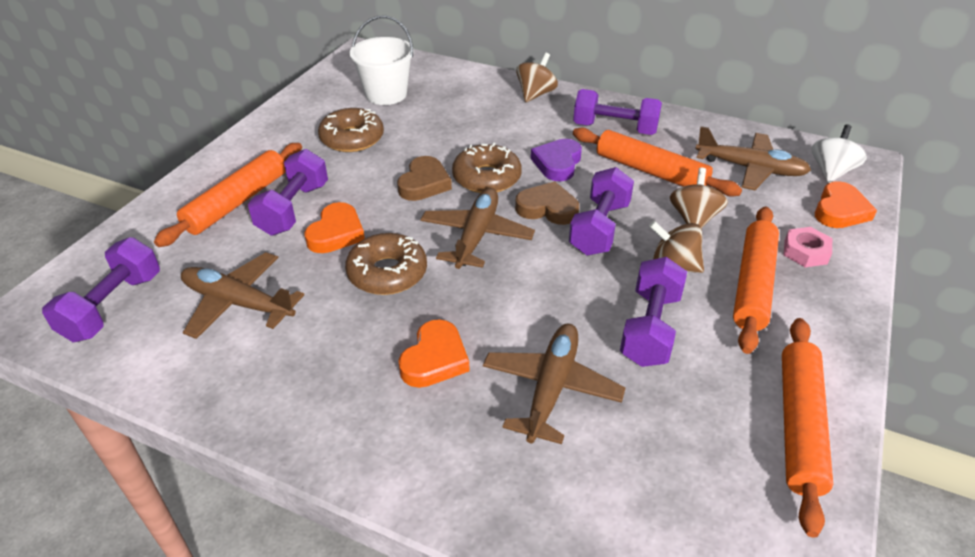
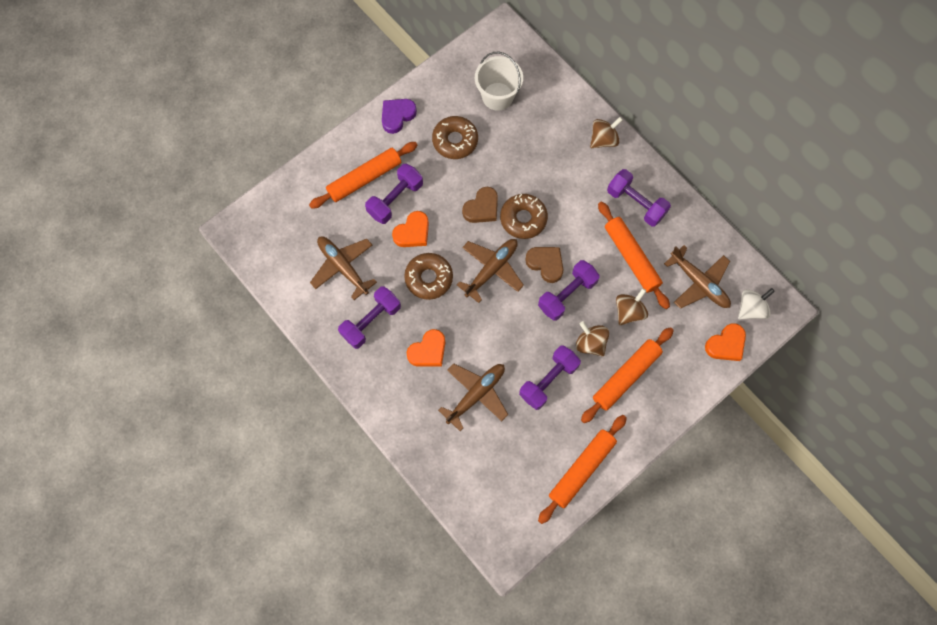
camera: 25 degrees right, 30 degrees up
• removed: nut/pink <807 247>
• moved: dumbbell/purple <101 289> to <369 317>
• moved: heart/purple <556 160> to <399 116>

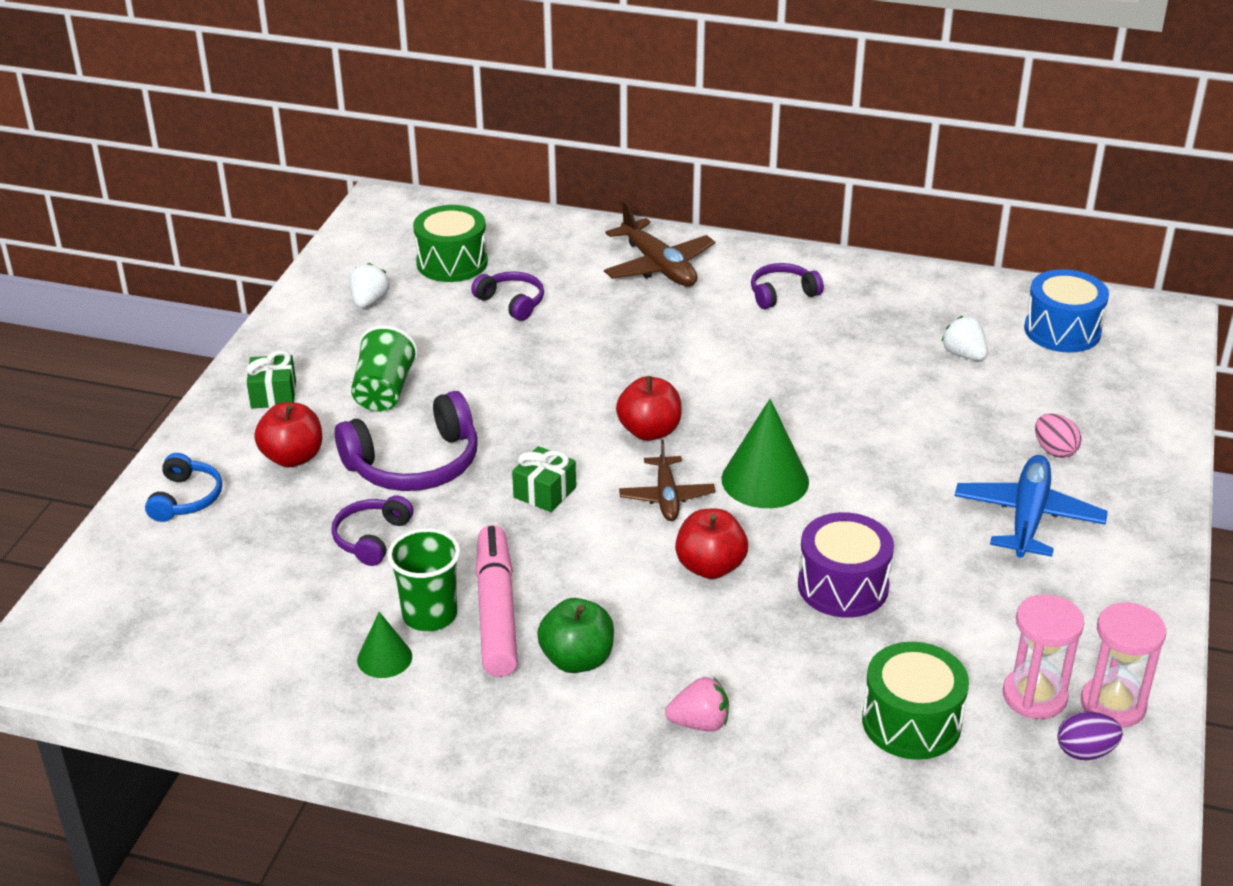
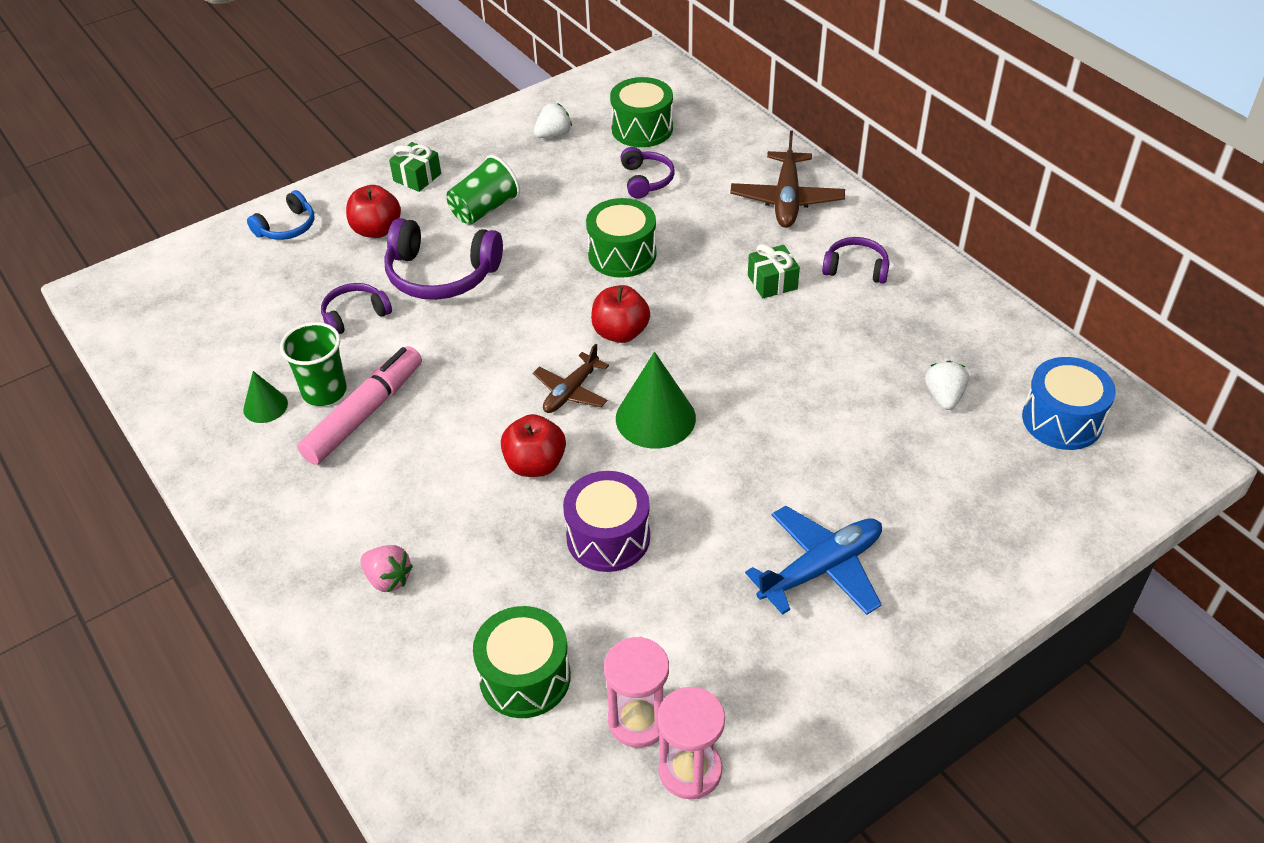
camera: 40 degrees right, 10 degrees up
• removed: apple/green <575 635>
• removed: egg/pink <1058 435>
• removed: egg/purple <1090 735>
• added: drum/green <621 238>
• moved: gift/green <544 479> to <774 271>

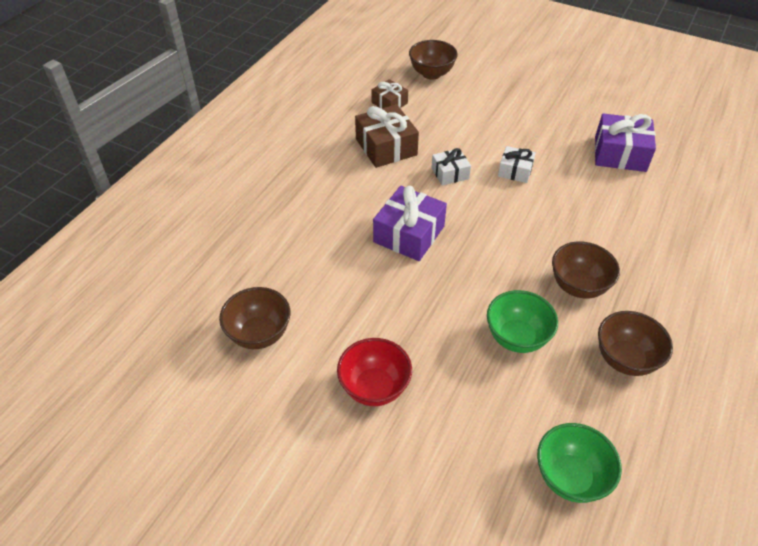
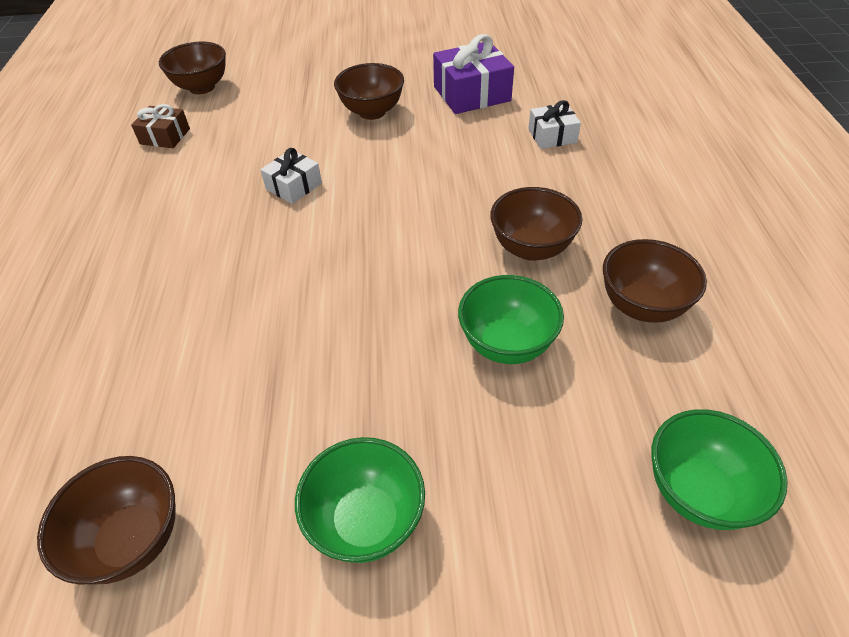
camera: 30 degrees left, 0 degrees up
• removed: gift/brown <387 136>
• removed: gift/purple <410 223>
• added: bowl/brown <369 91>
• moved: gift/white <517 164> to <554 124>
• recoloured: bowl/red <374 372> to bowl/green <360 500>

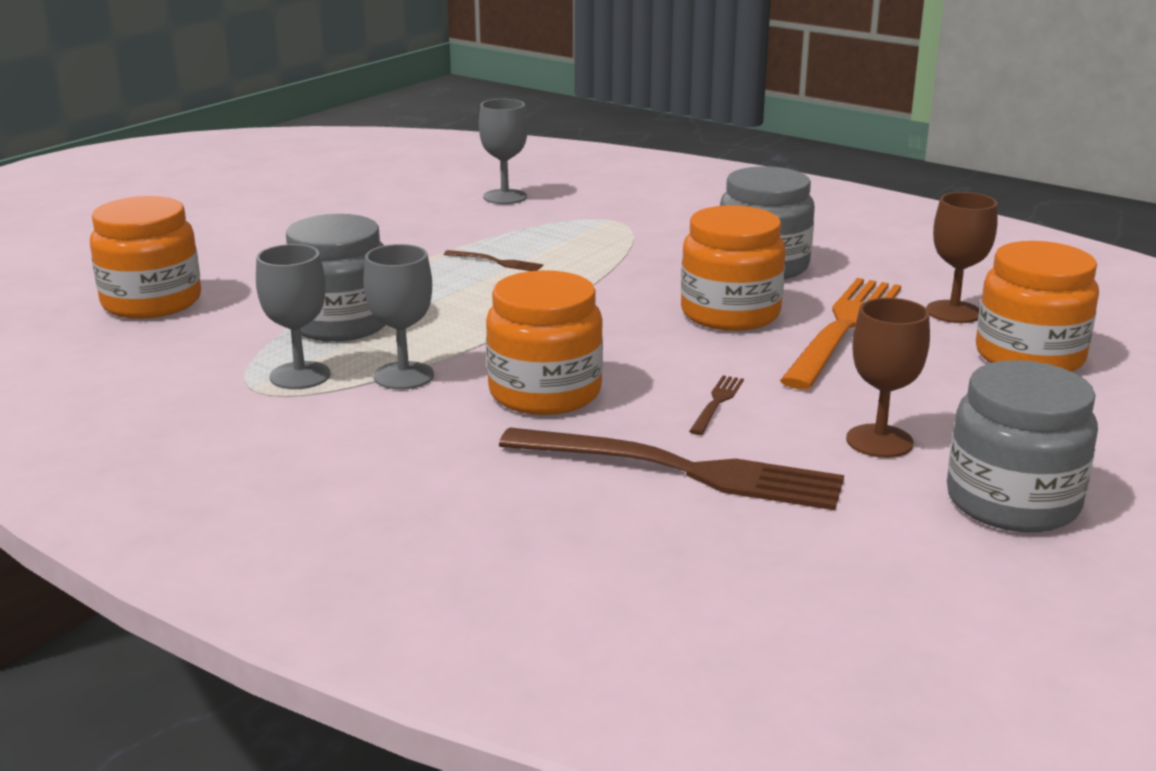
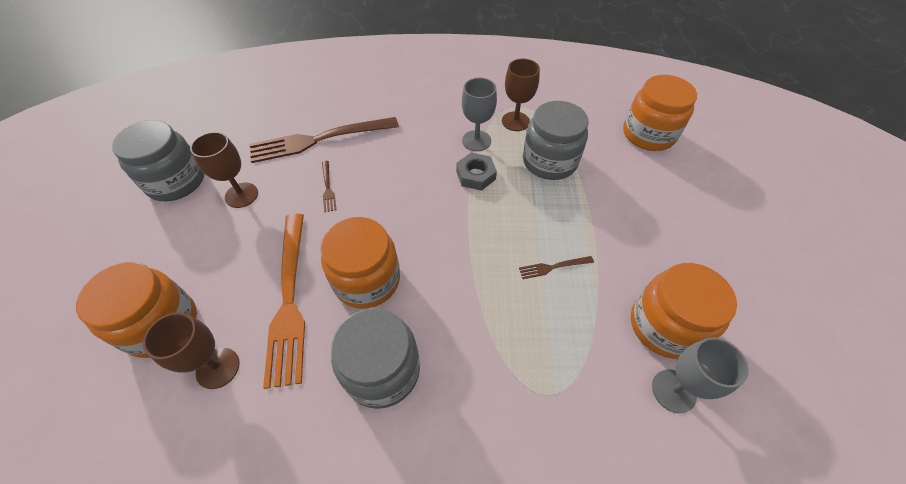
camera: 145 degrees right, 30 degrees up
• added: nut/grey <476 172>
• moved: jar/orange <544 342> to <684 311>
• recoloured: goblet/grey <293 316> to goblet/brown <521 95>

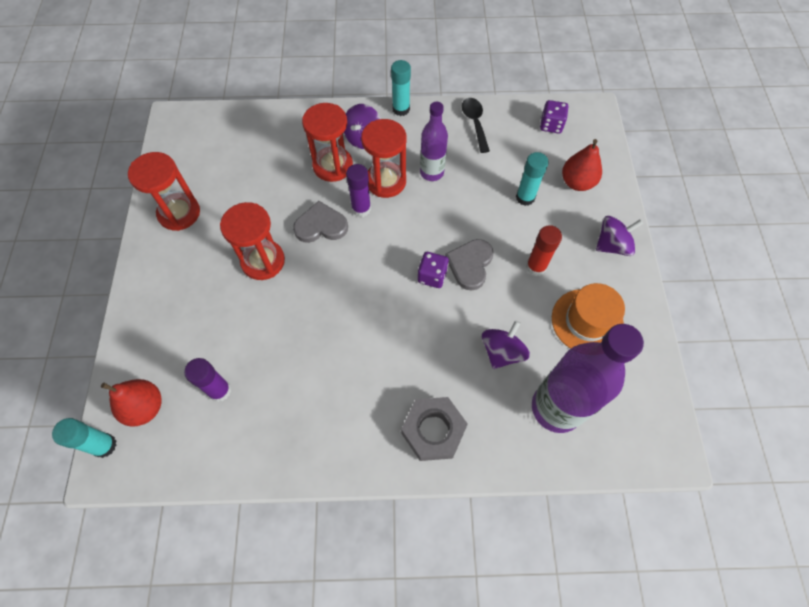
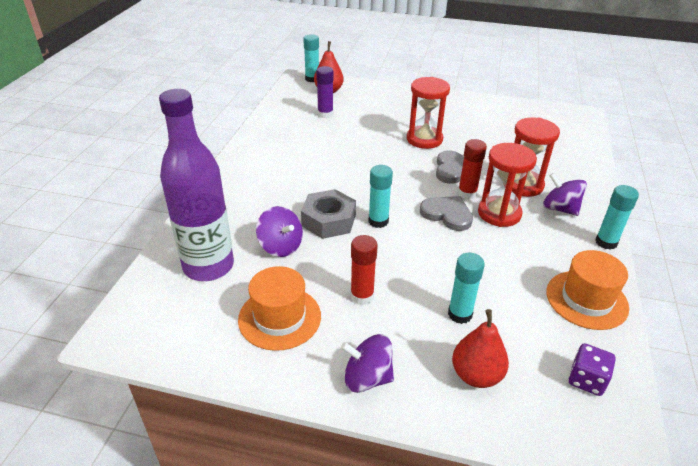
camera: 105 degrees right, 25 degrees down
• removed: hourglass/red <164 191>
• removed: bottle/purple <434 141>
• moved: nut/grey <434 429> to <328 214>
• moved: heart/grey <469 264> to <446 213>
• replaced: dice/purple <433 270> to glue stick/turquoise <380 196>
• replaced: spoon/black <476 125> to hat/orange <587 290>
• recoloured: glue stick/purple <358 190> to glue stick/red <472 169>
• turned: spinning top/purple <619 236> = <367 363> 105 degrees clockwise

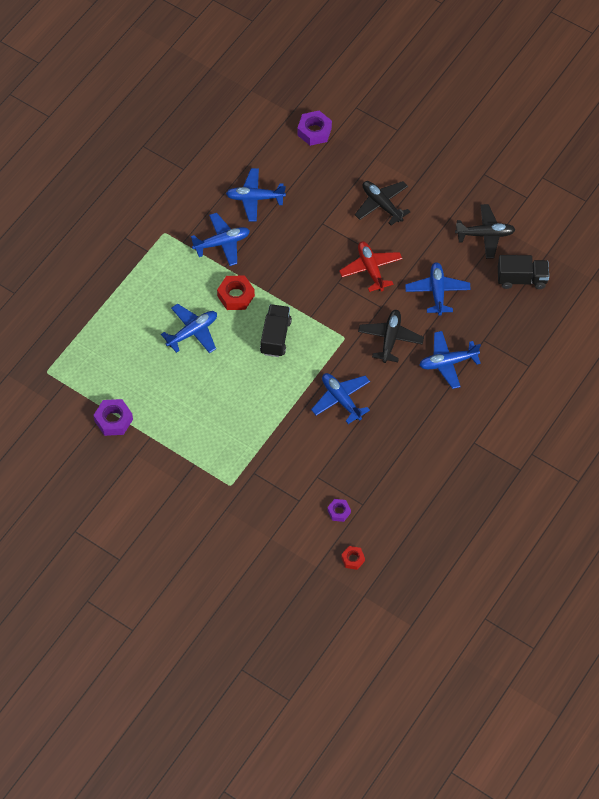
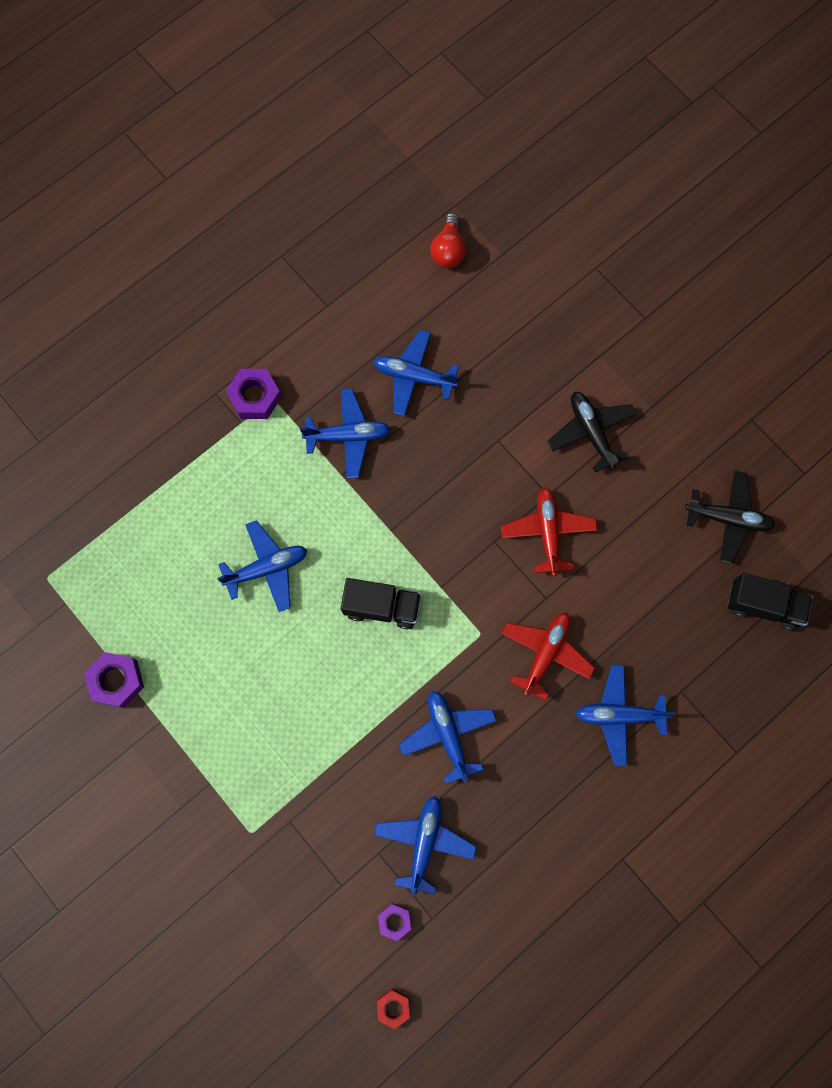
camera: 15 degrees right, 15 degrees up
• removed: nut/red <236 293>
• added: light bulb/red <448 240>
• moved: nut/purple <314 128> to <254 394>
• moved: plane/blue <438 289> to <425 846>
• recoloured: plane/black <391 336> to plane/red <548 657>
• turned: truck/black <276 330> = <381 603> 75 degrees clockwise

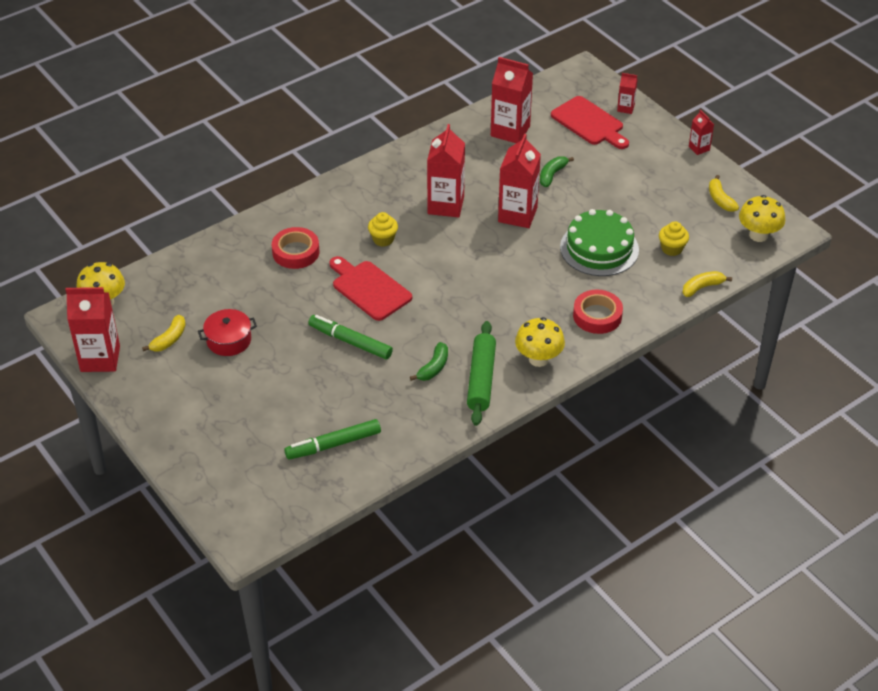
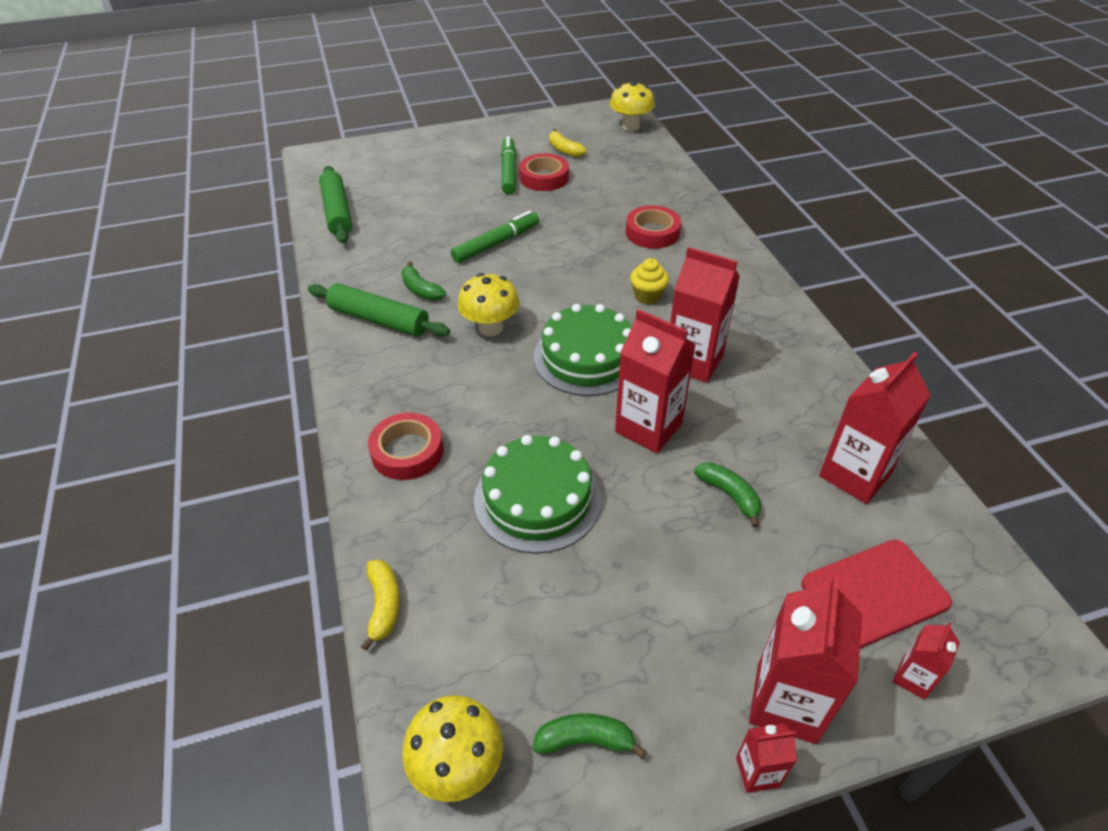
camera: 110 degrees right, 0 degrees up
• removed: cutting board/red <370 288>
• removed: cupcake/yellow <674 238>
• added: rolling pin/green <335 204>
• added: cake/green <583 350>
• moved: carton/red <92 329> to <805 660>
• moved: marker/green <332 439> to <508 165>
• moved: mushroom/yellow <540 342> to <488 304>
• replaced: pot/red <227 332> to tape/red <544 172>
• recoloured: banana/yellow <724 193> to banana/green <589 736>

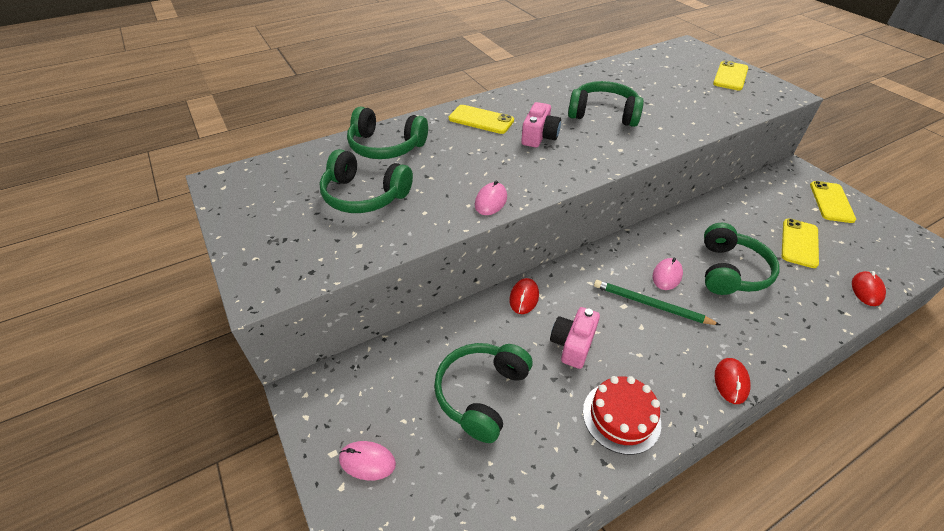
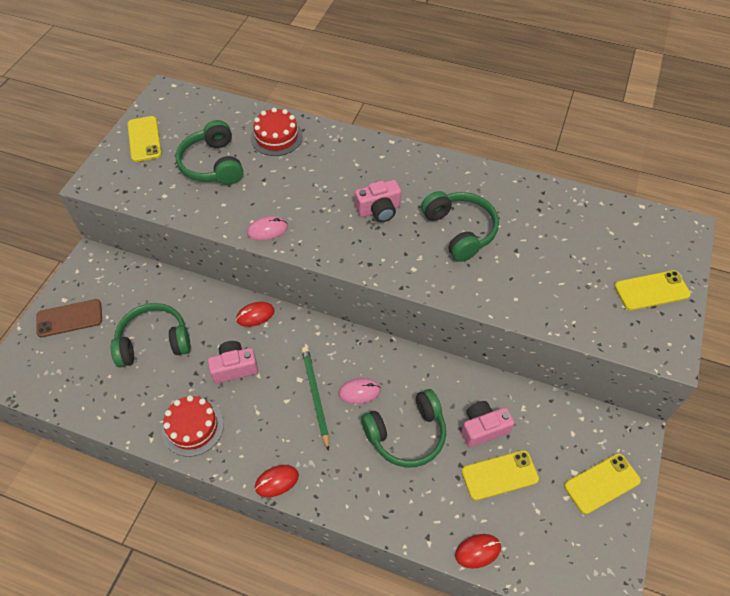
camera: 50 degrees right, 10 degrees up
• added: camera/pink <487 424>
• moved: phone/yellow <481 119> to <144 139>
• replaced: mouse/pink <367 461> to phone/brown <69 318>
• replaced: headphones/green <387 133> to cake/red <277 132>

